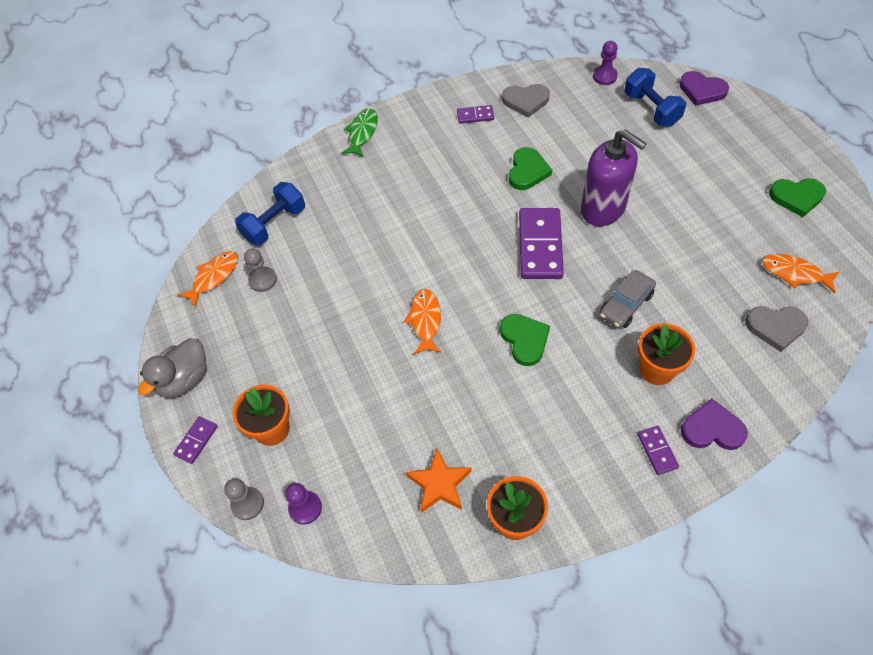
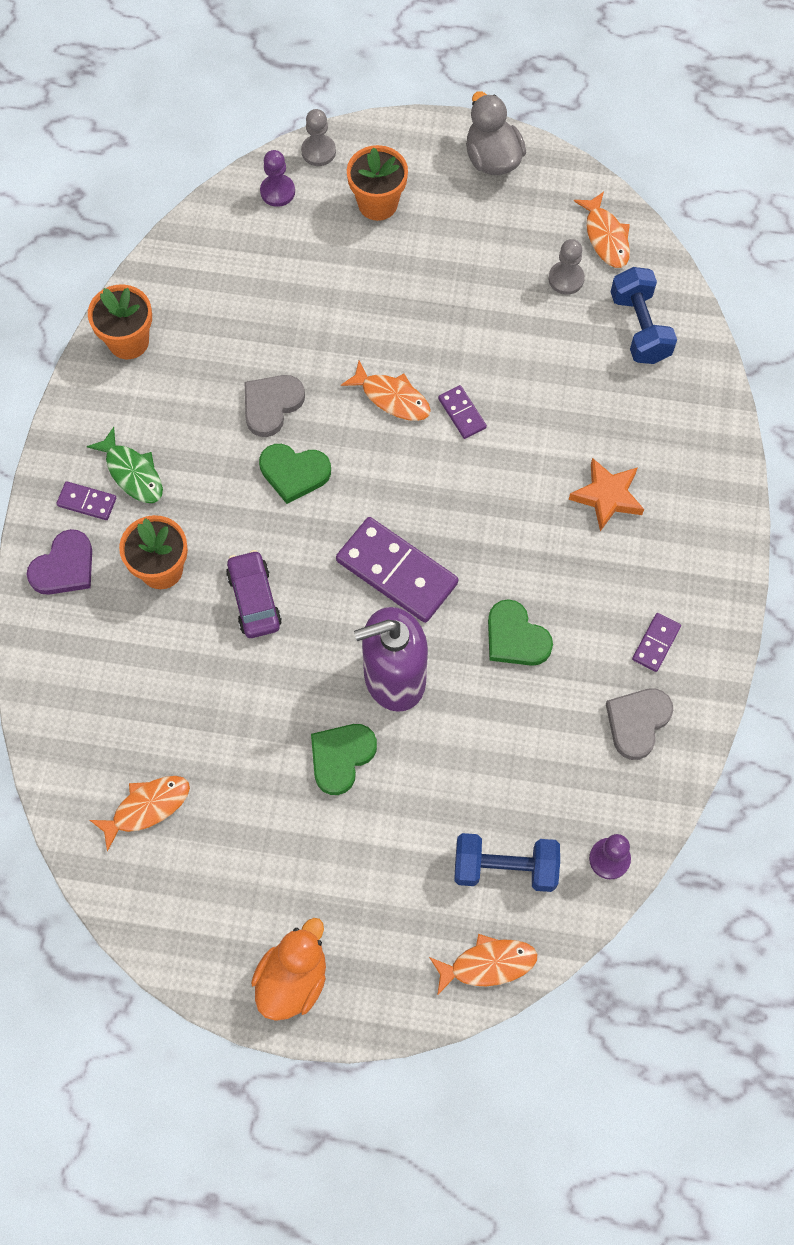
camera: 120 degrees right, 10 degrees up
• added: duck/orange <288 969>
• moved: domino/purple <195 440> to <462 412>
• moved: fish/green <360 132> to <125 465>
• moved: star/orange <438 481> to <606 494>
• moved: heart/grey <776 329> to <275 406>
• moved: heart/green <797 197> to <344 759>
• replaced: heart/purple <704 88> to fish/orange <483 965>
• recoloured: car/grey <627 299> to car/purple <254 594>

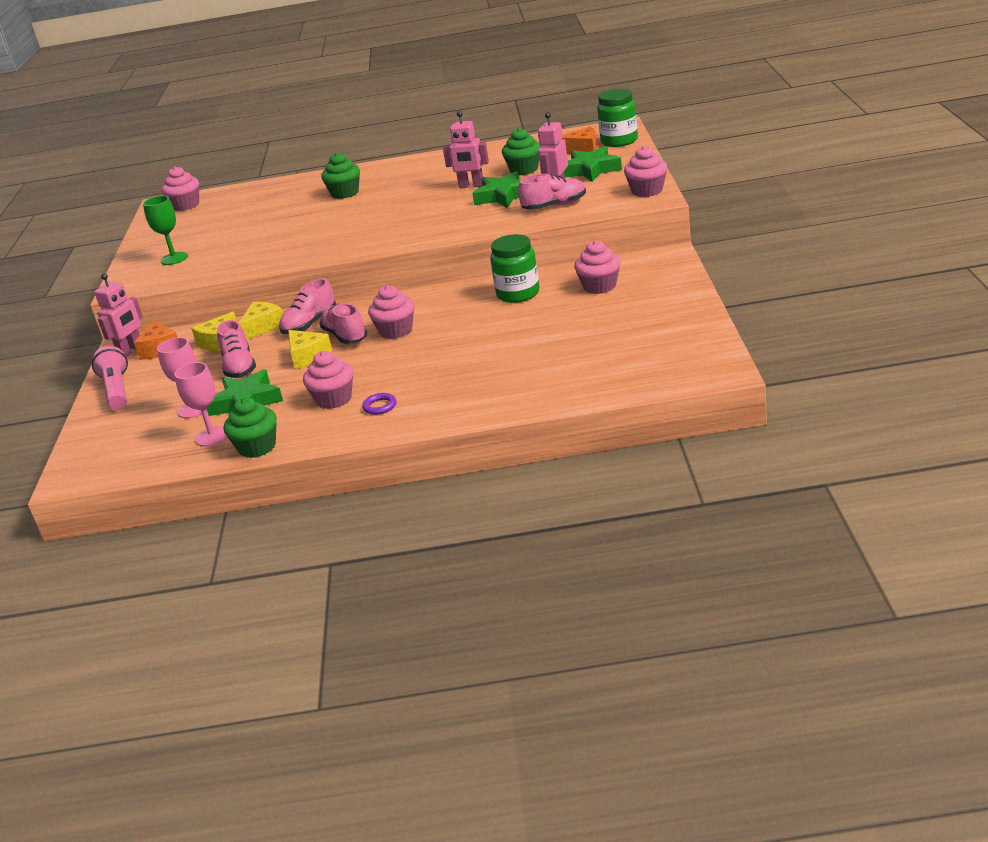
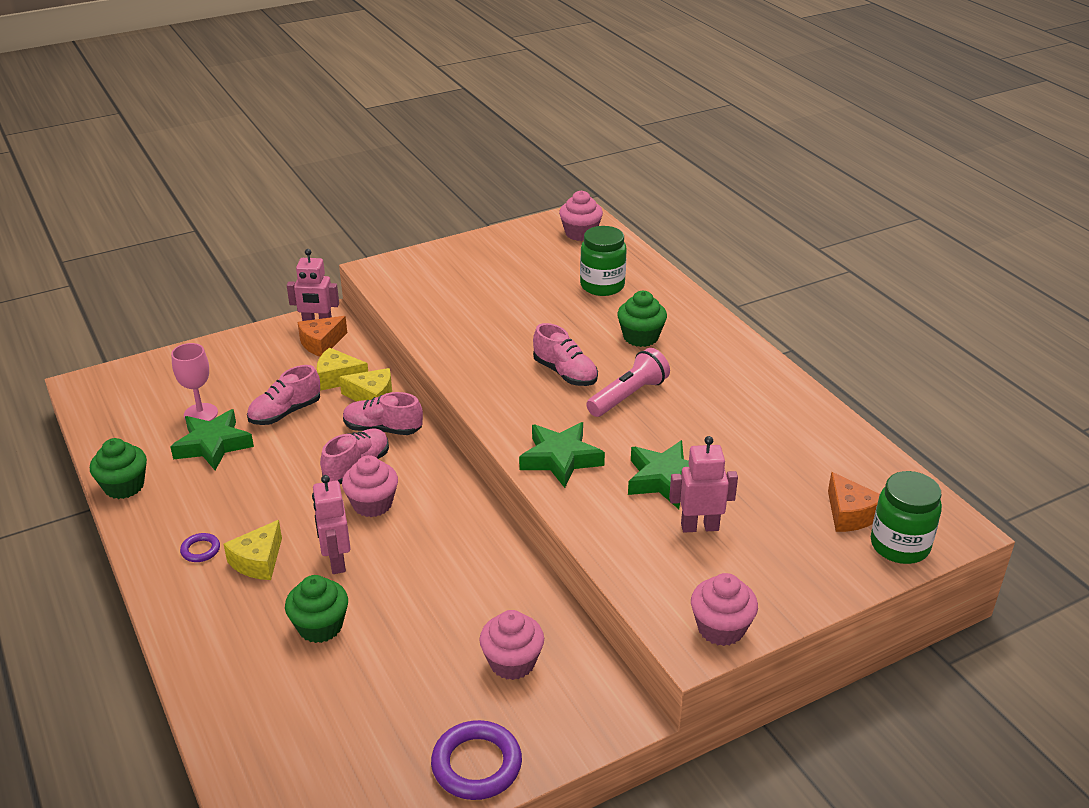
camera: 60 degrees right, 5 degrees up
• removed: goblet/green <165 230>
• removed: goblet/pink <201 404>
• removed: cupcake/pink <328 380>
• added: ring/purple <476 760>
• moved: flashlight/pink <110 378> to <628 382>
• moved: cheese/yellow <310 350> to <252 550>
• moved: robot/pink <466 149> to <331 524>
• moved: jar/green <515 268> to <603 261>
• moved: cupcake/green <521 151> to <316 609>
• moved: shoe/pink <552 192> to <565 354>
• moved: star/green <593 164> to <562 455>

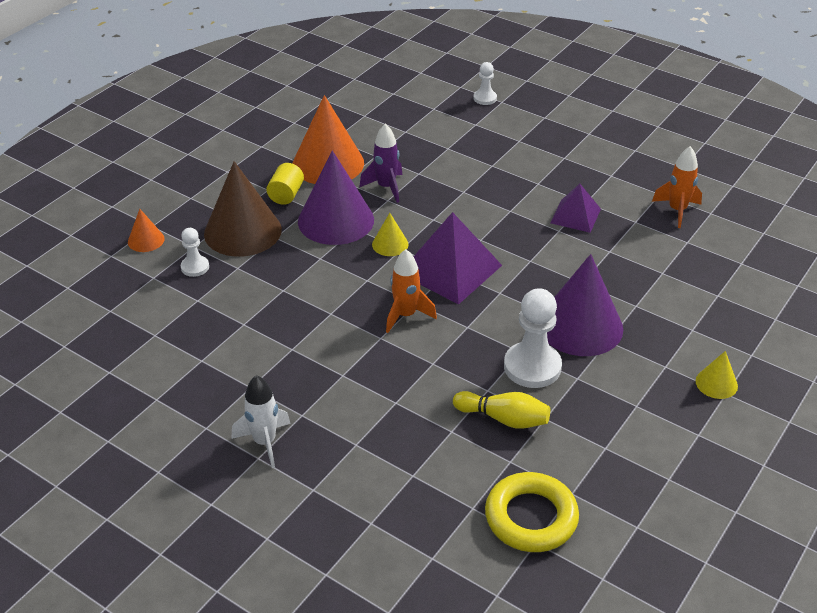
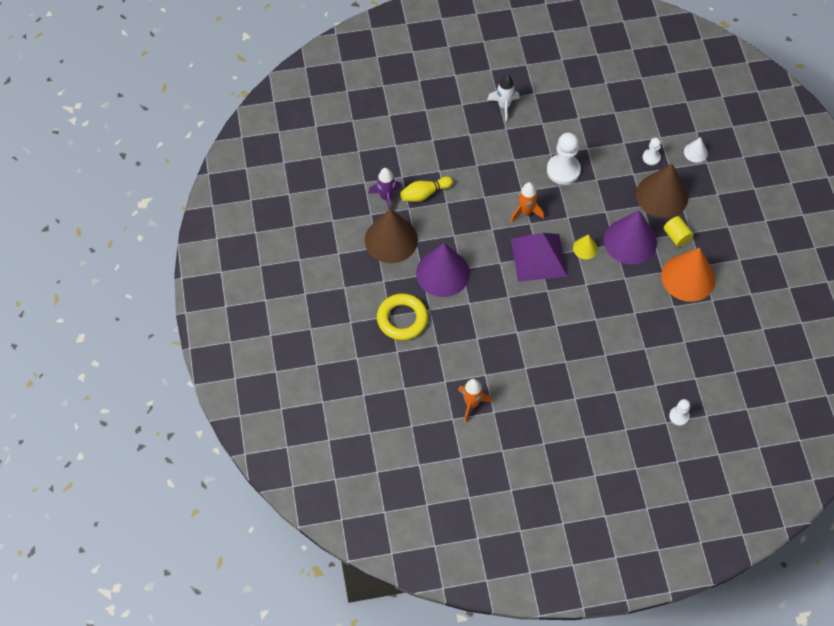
camera: 135 degrees right, 20 degrees up
• removed: pyramid/purple <575 208>
• removed: cone/yellow <717 375>
• added: cone/brown <391 236>
• moved: rocket/purple <380 163> to <385 188>
• moved: ring/yellow <532 512> to <402 316>
• moved: pawn/white <533 338> to <564 158>
• recoloured: cone/orange <146 230> to cone/white <696 150>

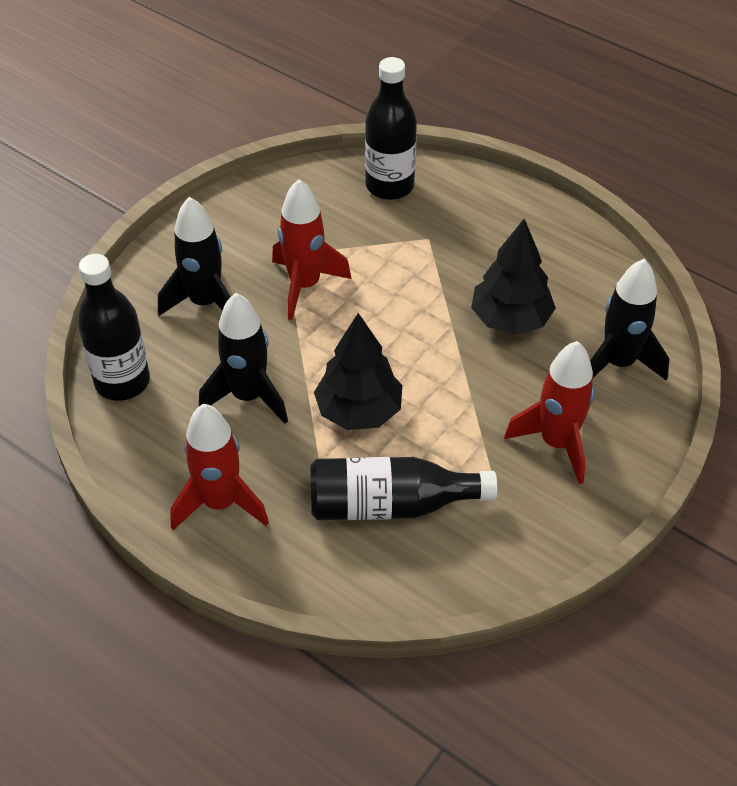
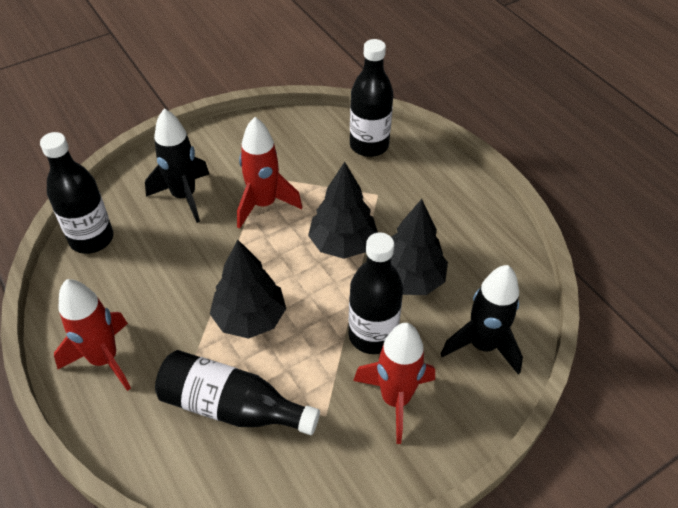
camera: 20 degrees right, 0 degrees up
• removed: rocket/black <243 358>
• added: tree/black <343 210>
• added: bottle/black <375 293>

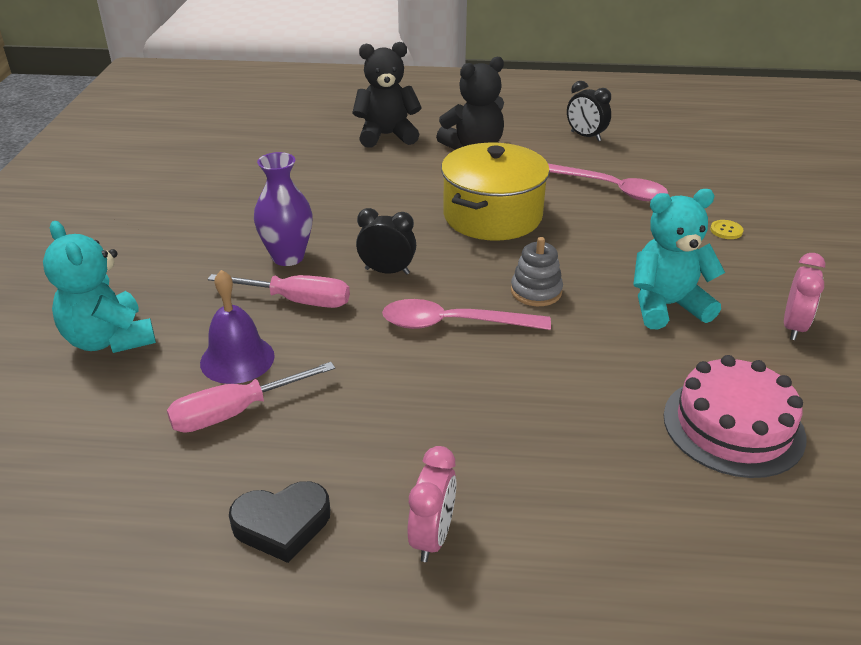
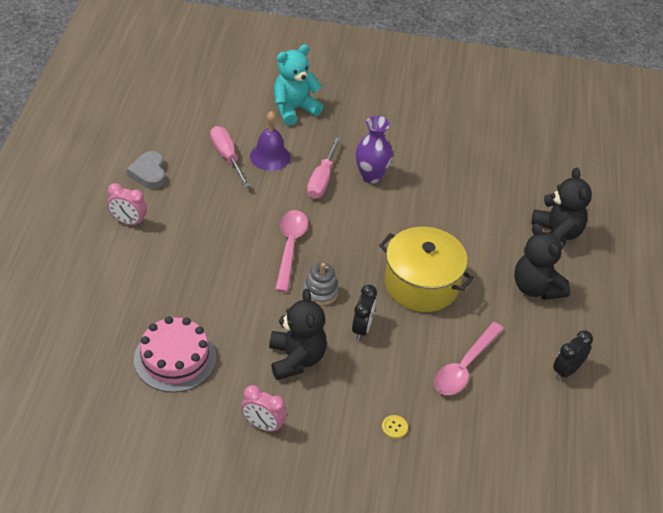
camera: 90 degrees right, 10 degrees up
• moved: clock/black <386 241> to <364 312>
• recoloured: heart/black <279 522> to heart/grey <146 170>
• recoloured: teddy bear/turquoise <679 259> to teddy bear/black <298 334>

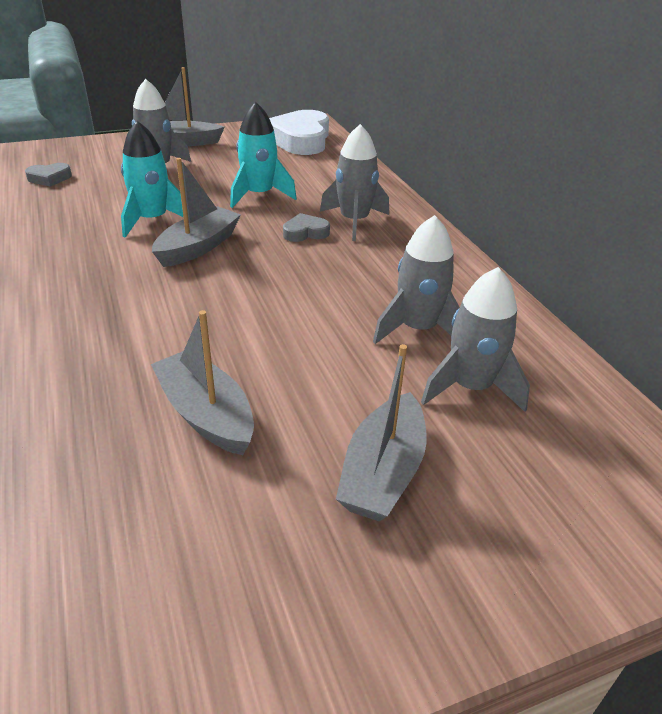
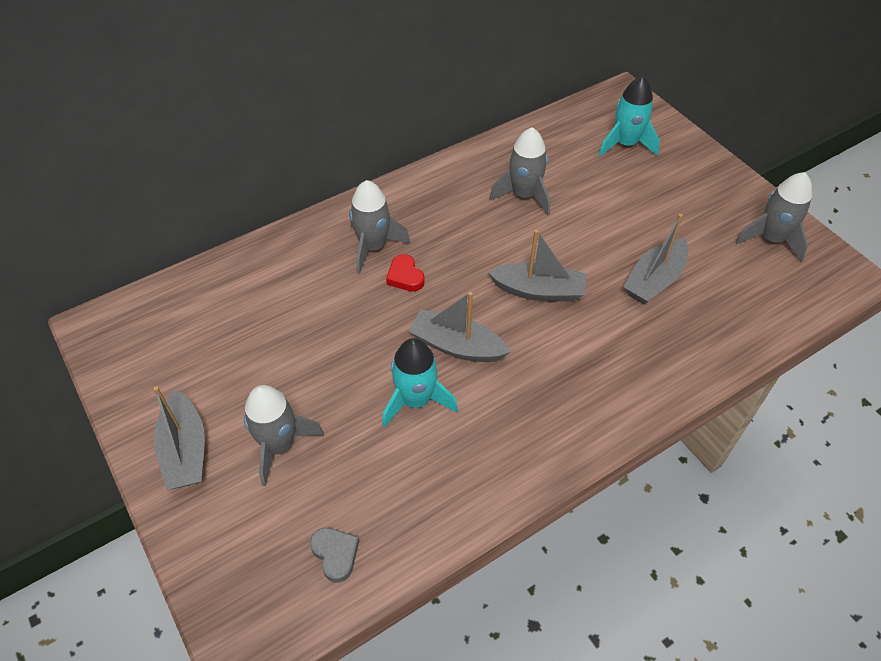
camera: 100 degrees left, 15 degrees up
• removed: heart/white <299 132>
• moved: rocket/turquoise <263 155> to <629 116>
• moved: boat/grey <381 433> to <537 266>
• moved: rocket/grey <475 339> to <773 217>
• recoloured: heart/grey <306 227> to heart/red <405 273>

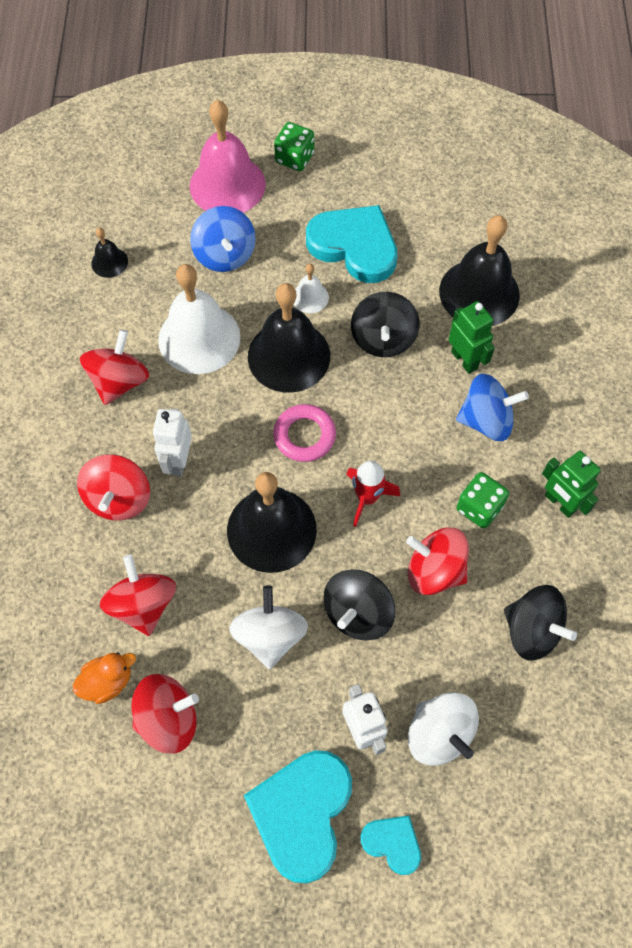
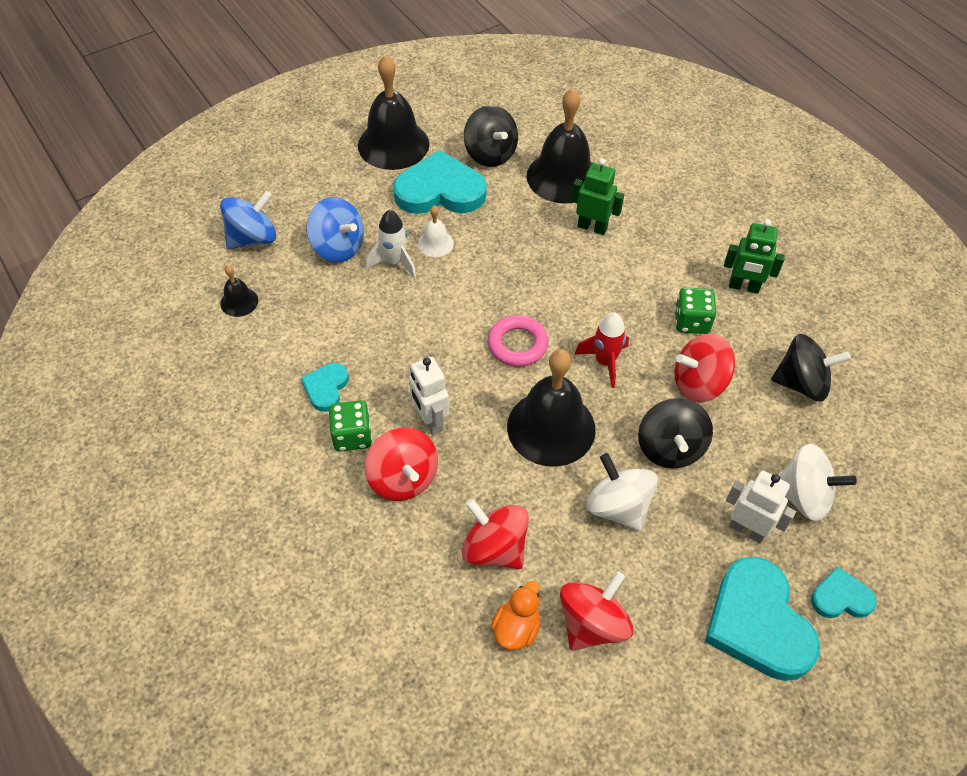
camera: 35 degrees left, 10 degrees down
• removed: bell/white <199 319>
• removed: bell/pink <228 156>
• added: rocket/white <391 244>
• moved: bell/black <289 338> to <393 112>
• moved: dice/green <294 146> to <350 425>
• moved: spinning top/black <385 324> to <491 136>
• moved: spinning top/blue <492 407> to <248 220>
• replaced: spinning top/red <114 367> to heart/turquoise <325 387>

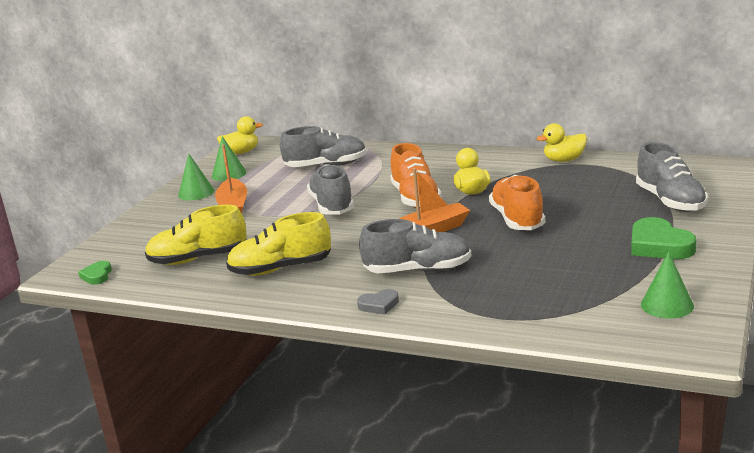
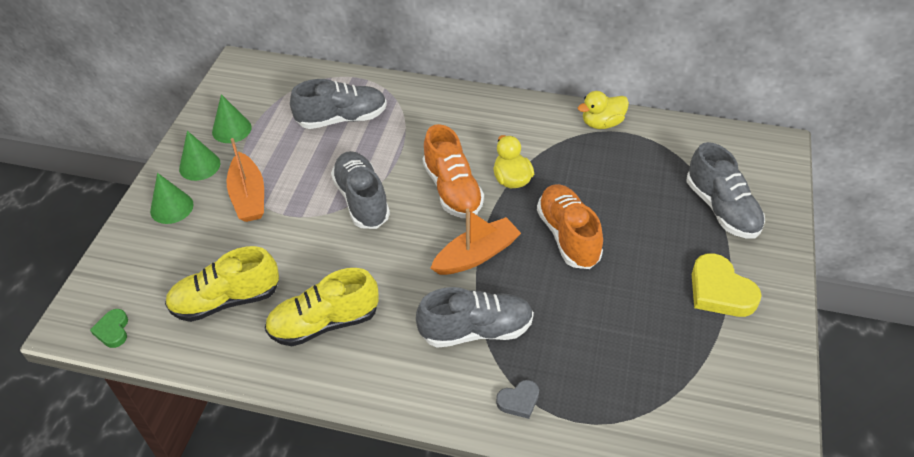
camera: 10 degrees left, 25 degrees up
• removed: duck/yellow <240 135>
• moved: heart/grey <378 302> to <517 399>
• moved: cone/green <667 284> to <172 198>
• recoloured: heart/green <664 238> to heart/yellow <727 285>

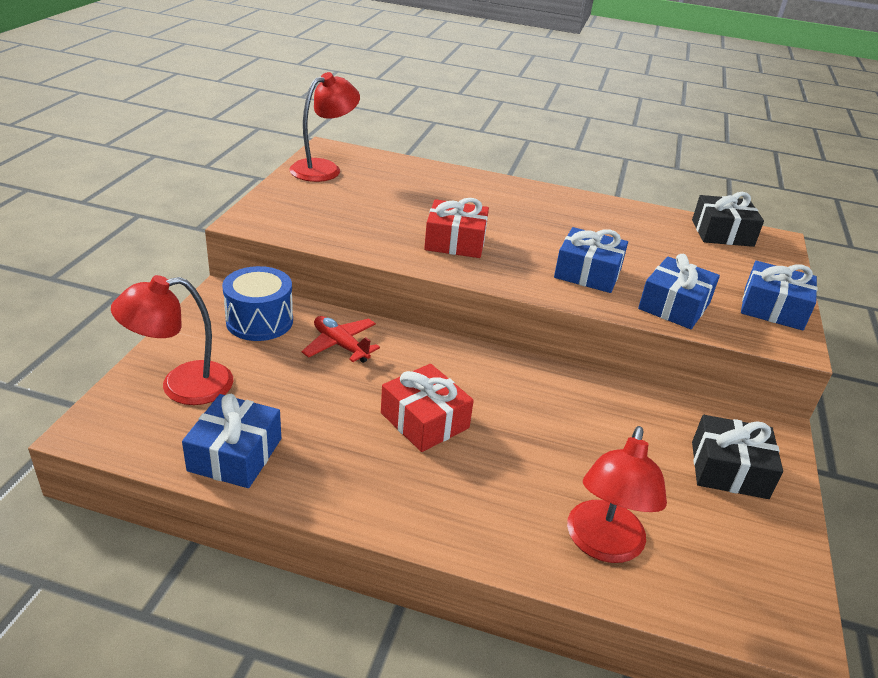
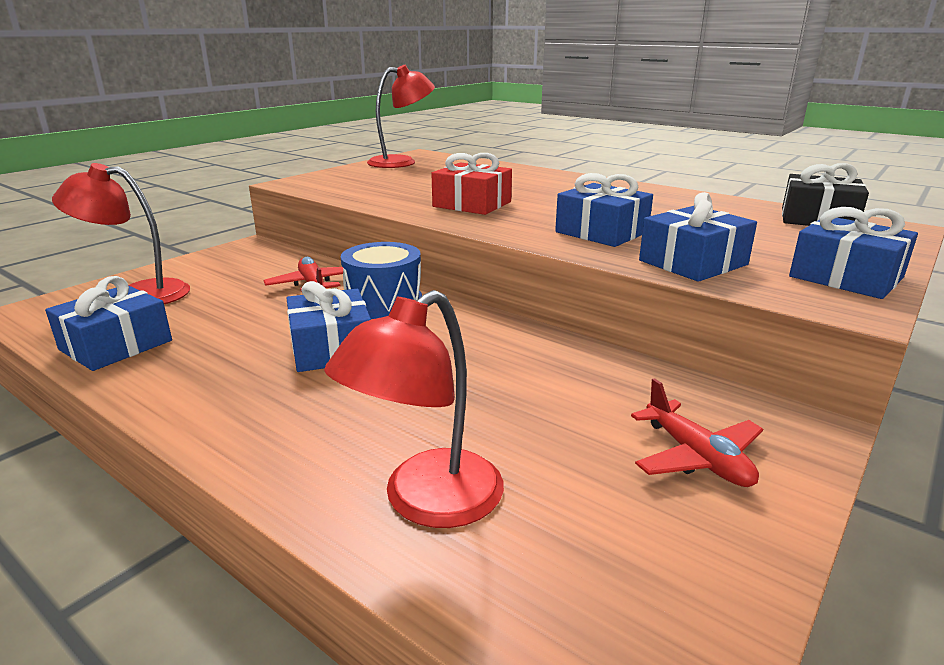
camera: 25 degrees right, 10 degrees down
• moved: drum/blue <257 303> to <381 280>
• replaced: gift/black <737 457> to plane/red <697 432>
• recoloured: gift/red <427 408> to gift/blue <328 326>

